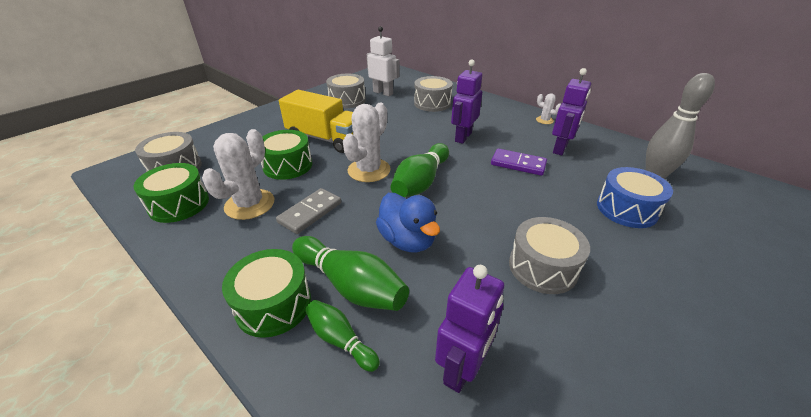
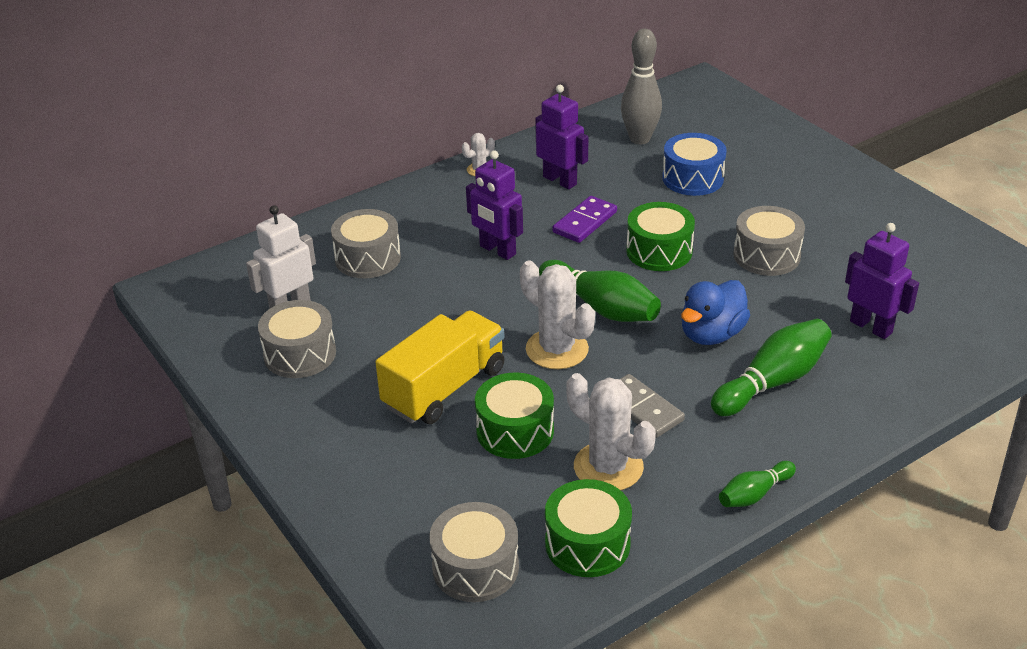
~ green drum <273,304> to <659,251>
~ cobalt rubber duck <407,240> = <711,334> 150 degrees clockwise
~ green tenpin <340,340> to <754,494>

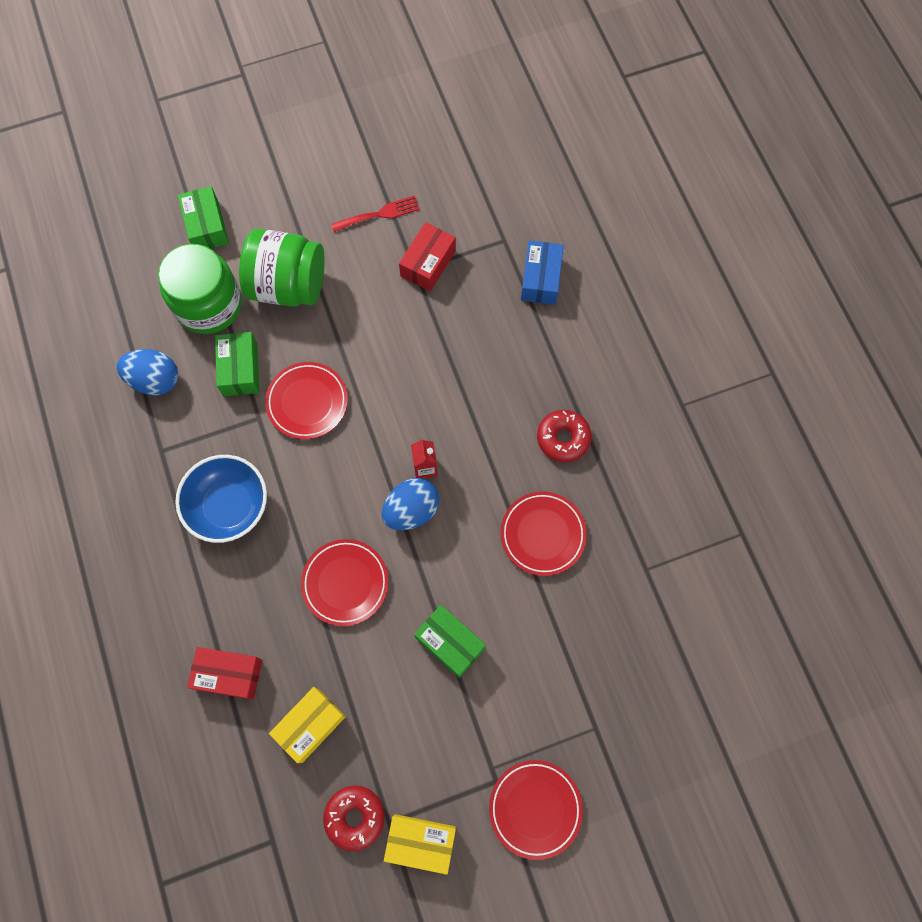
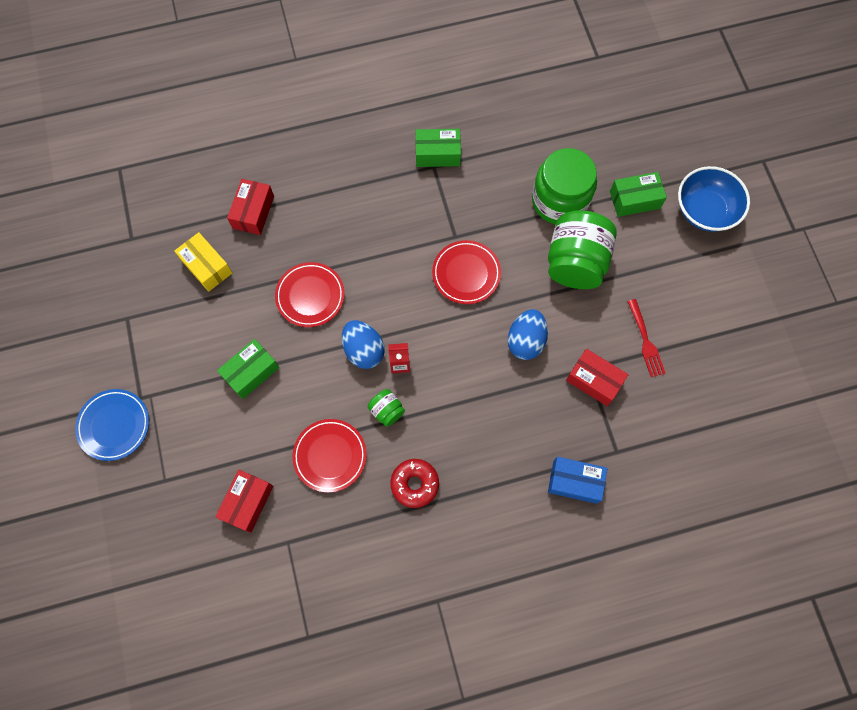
~ red plate <535,808> to cobalt plate <114,425>
+ red parcel <247,502>
+ green jam jar <387,411>
~ green parcel <240,369> to <437,154>
~ cobalt toy egg <155,380> to <525,341>
~ cobalt bowl <229,506> to <705,210>
- red glazed donut <355,817>
- yellow parcel <421,842>

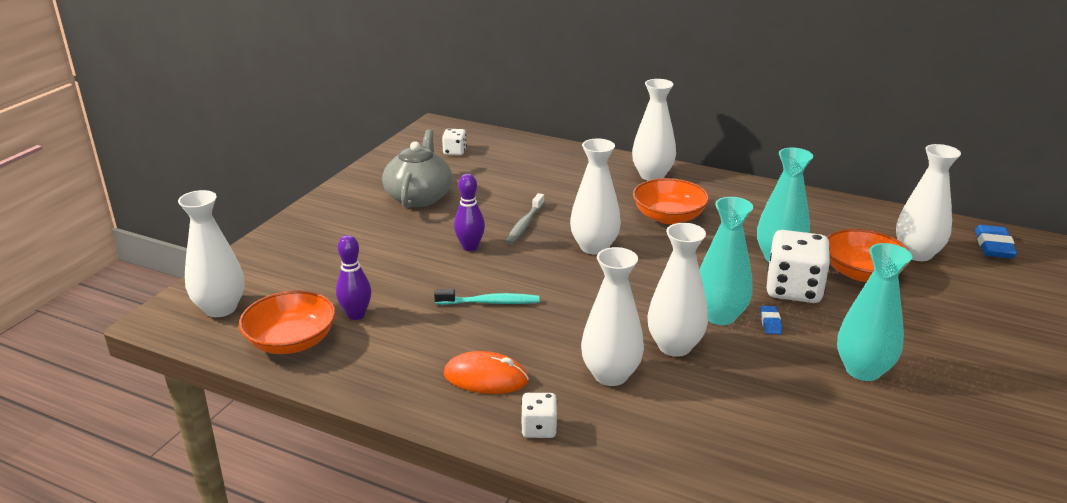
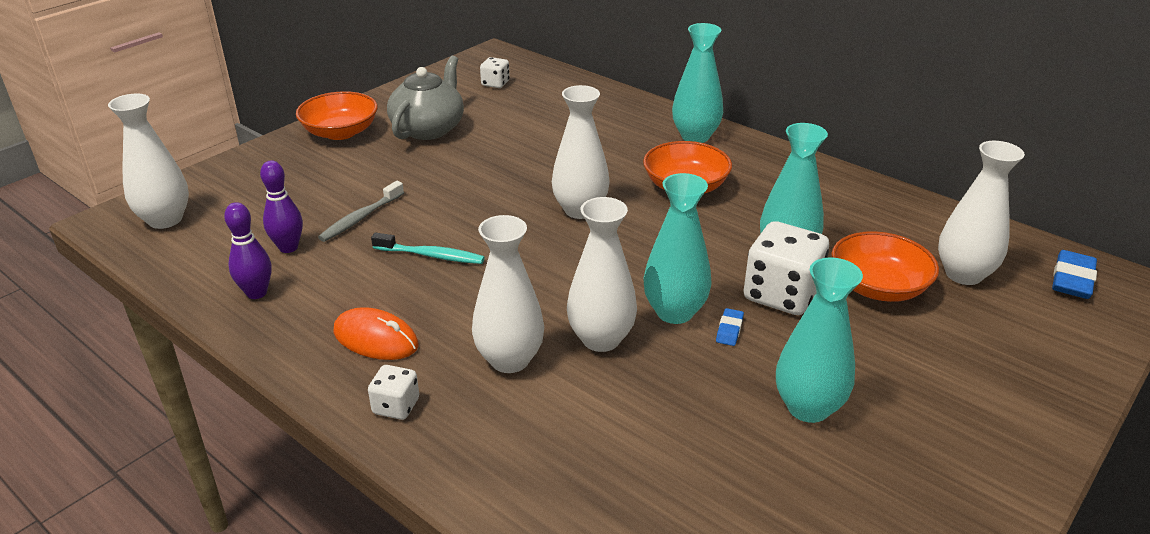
~ purple tenpin <470,247> to <257,293>
~ orange bowl <291,341> to <340,132>
~ ash-grey toothbrush <524,225> to <360,218>
~ snow-white tall vase <652,175> to aqua tall vase <695,136>

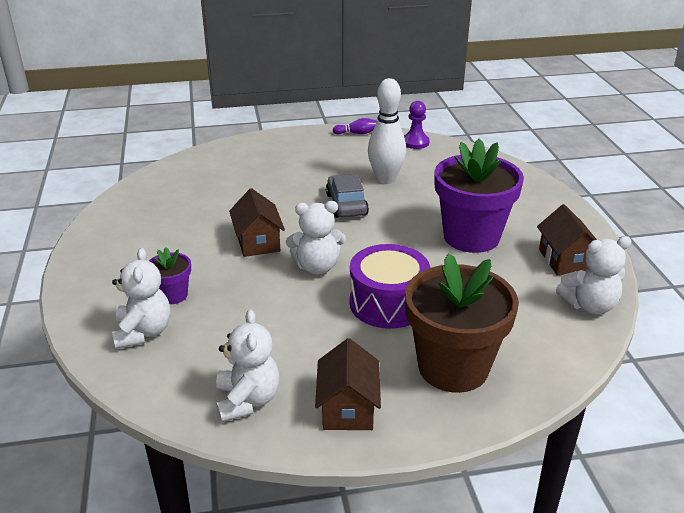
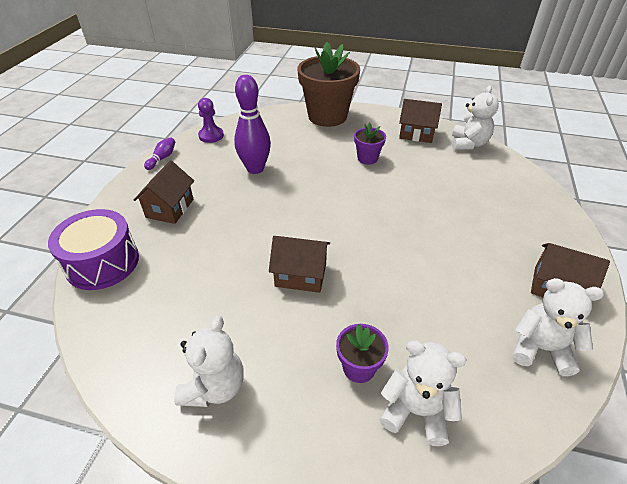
~ purple drum <388,303> to <102,263>
+ brown toy house <170,208>
~ snow-white teddy <317,267> to <214,387>
~ snow-white tenpin <385,179> to purple tenpin <255,169>
~ brown potted plant <453,367> to <327,116>
~ purple potted plant <471,237> = <367,158> x0.47
- ash-grey toy car <346,204>

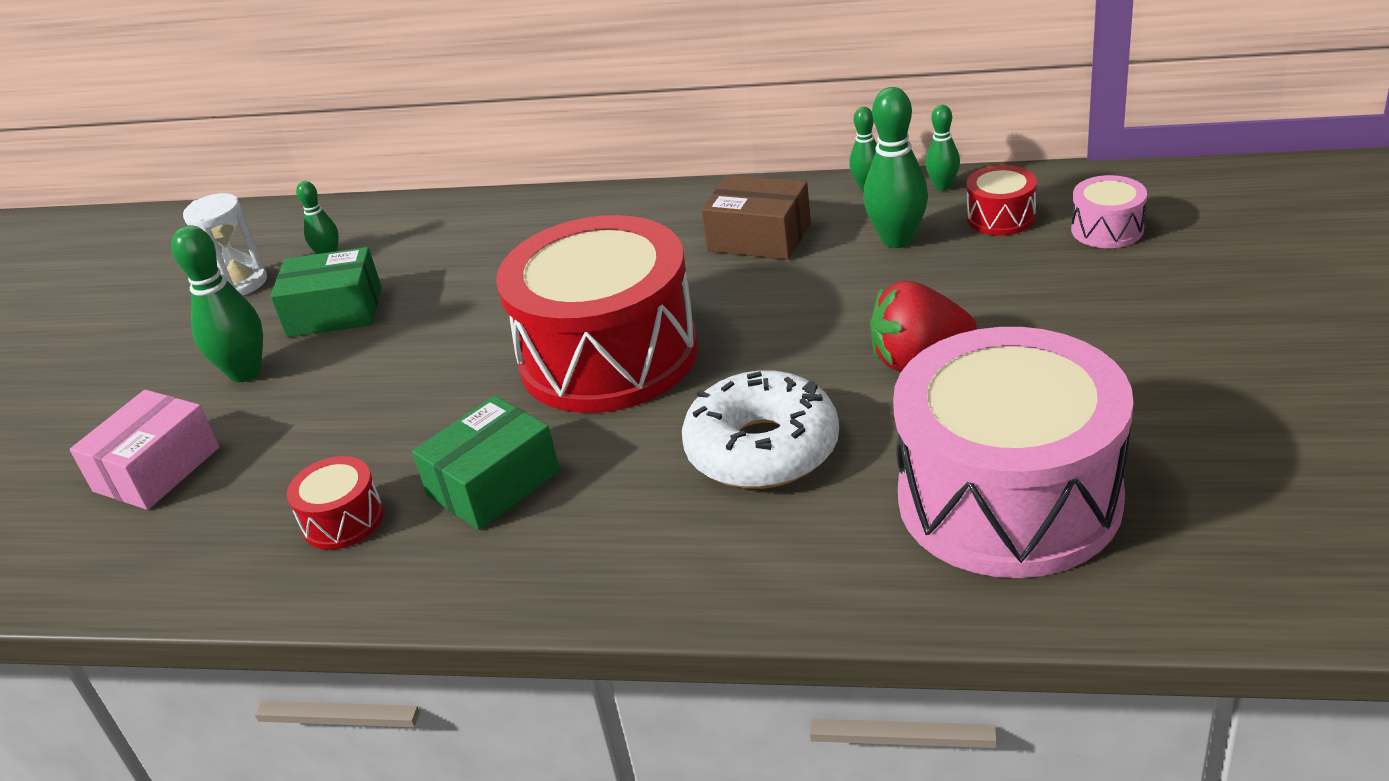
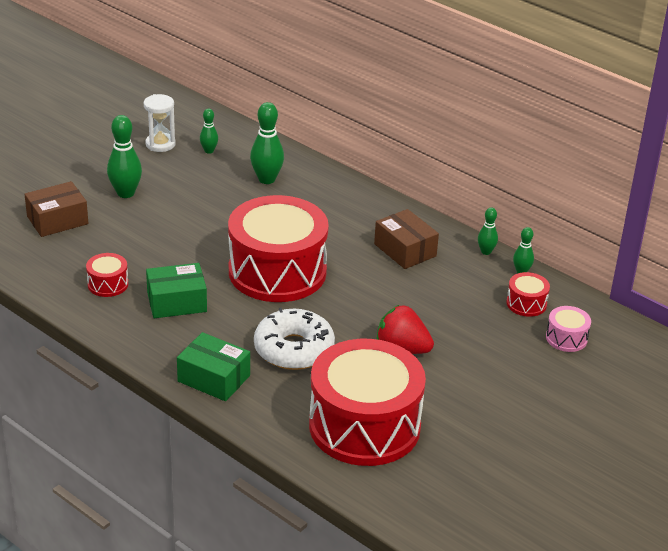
~ rosy parcel <157,469> to brown parcel <57,220>
~ green parcel <334,311> to <214,378>
~ green tenpin <897,240> to <266,179>
~ rosy drum <1009,498> to red drum <364,426>

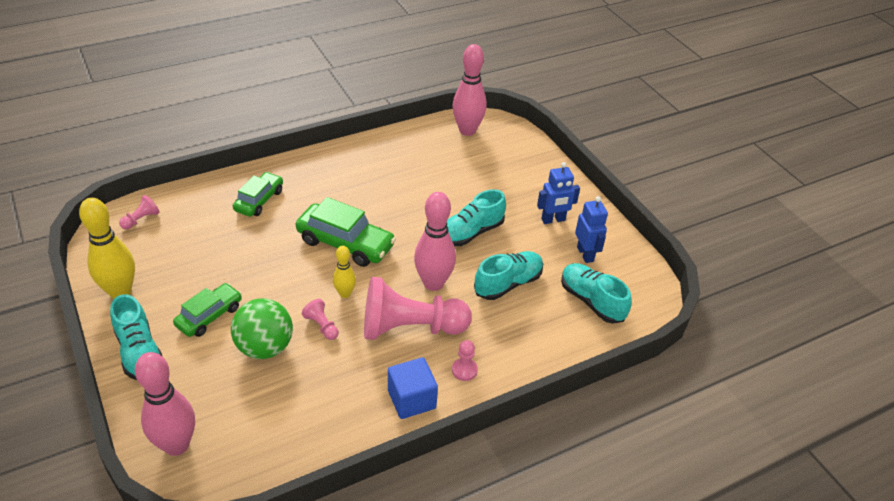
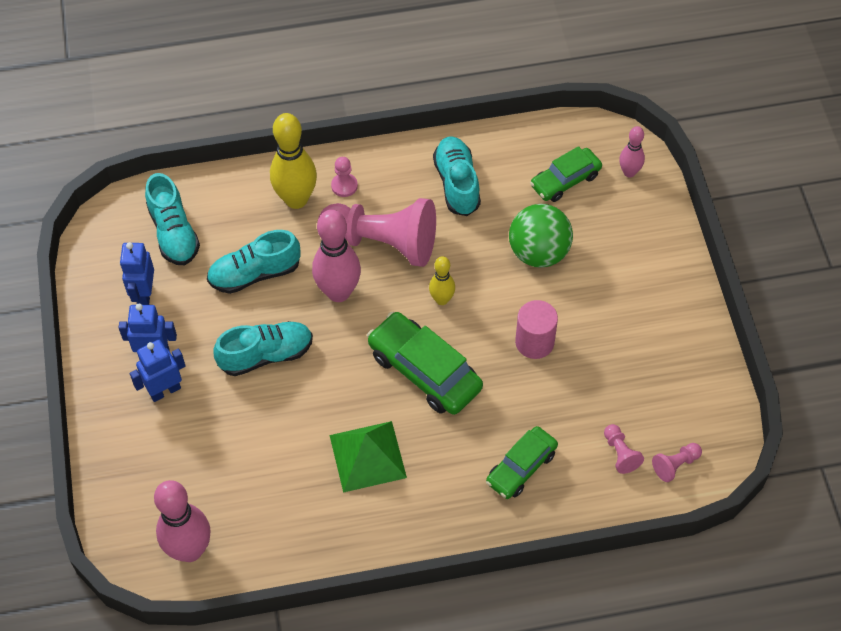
+ cobalt robot figure <165,390>
~ yellow tenpin <120,292> to <296,199>
+ green pyramid <367,456>
~ aqua lace-up shoe <139,352> to <457,184>
+ rosy solid cylinder <534,342>
~ green toy car <209,316> to <565,180>
~ rosy game pawn <322,326> to <620,453>
~ rosy tenpin <176,445> = <629,172> x0.55
- cobalt solid cube <411,399>

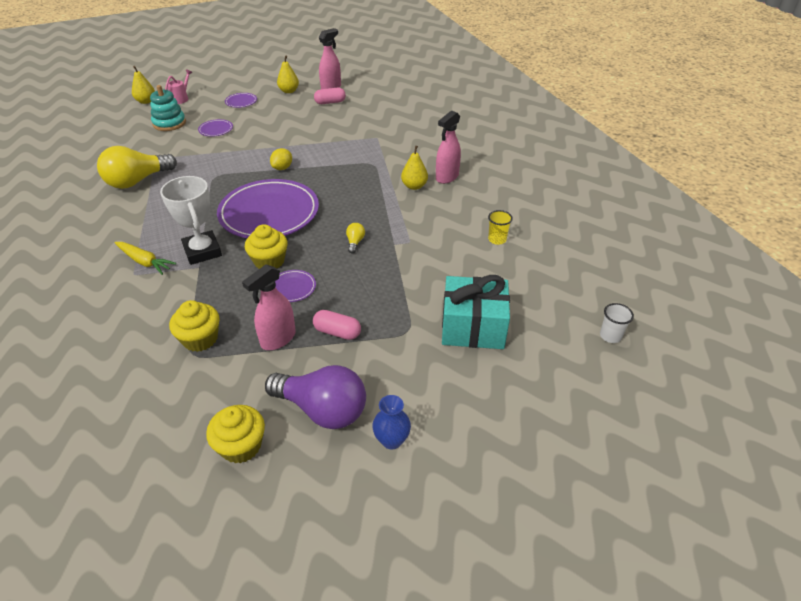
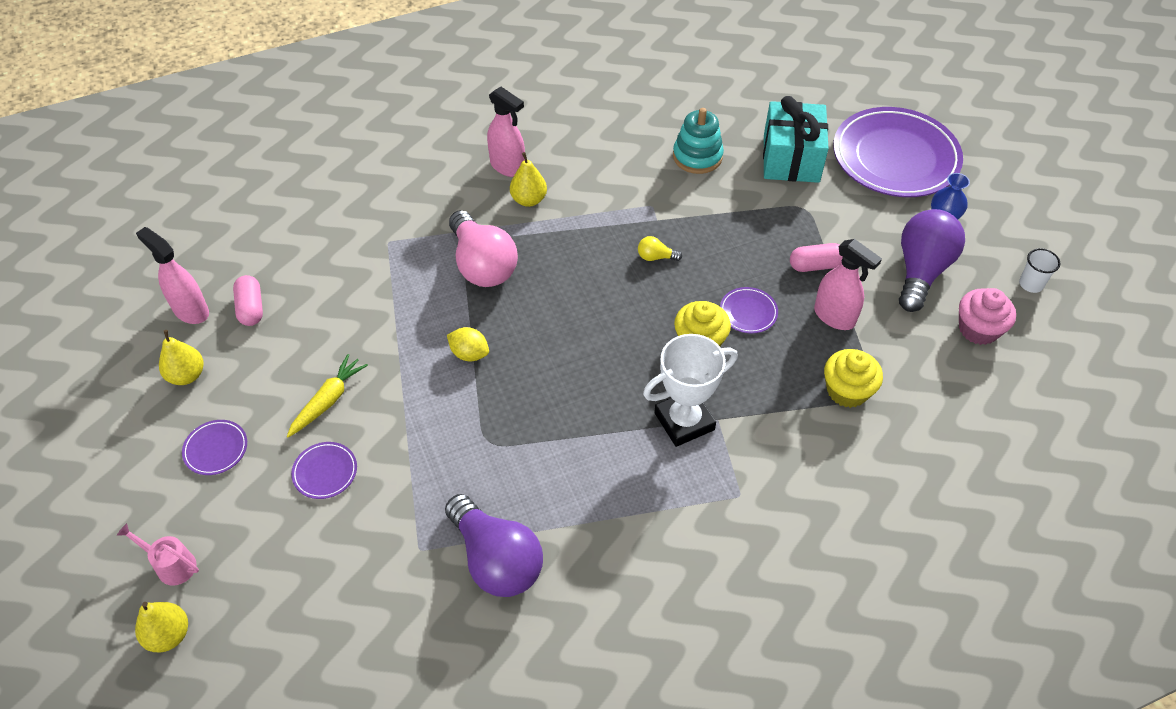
~ yellow toy carrot <144,261> to <328,400>
~ yellow lightbulb <137,181> to purple lightbulb <496,559>
+ rosy lightbulb <482,265>
~ aqua stacking rings <169,123> to <697,156>
~ rosy pill <337,332> = <815,265> 60 degrees clockwise
~ purple plate <269,213> to <895,157>
~ yellow muffin <241,446> to rosy muffin <978,329>
~ snow-white beaker <610,336> to <1031,284>
- yellow beaker <497,239>

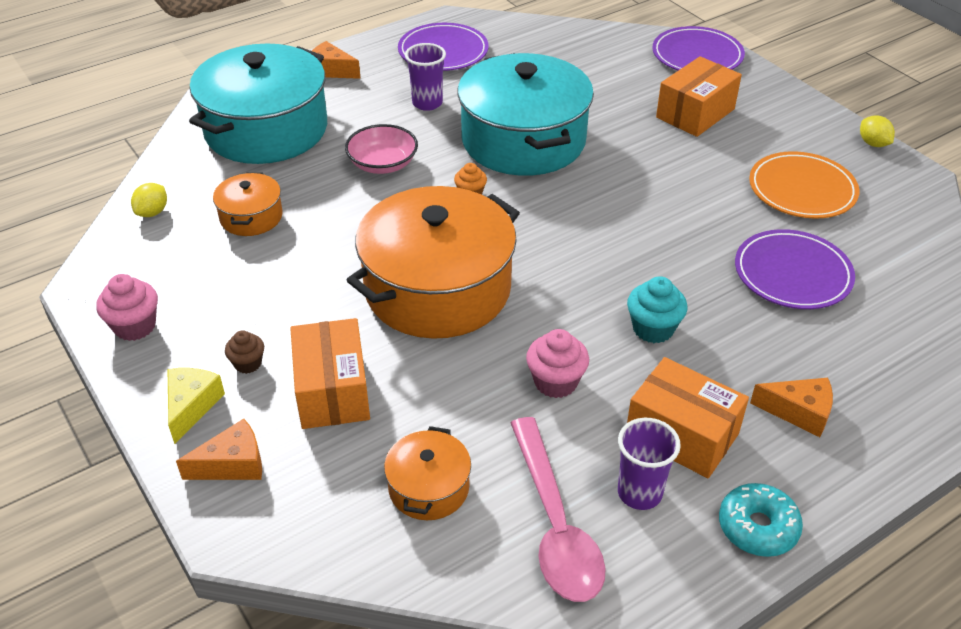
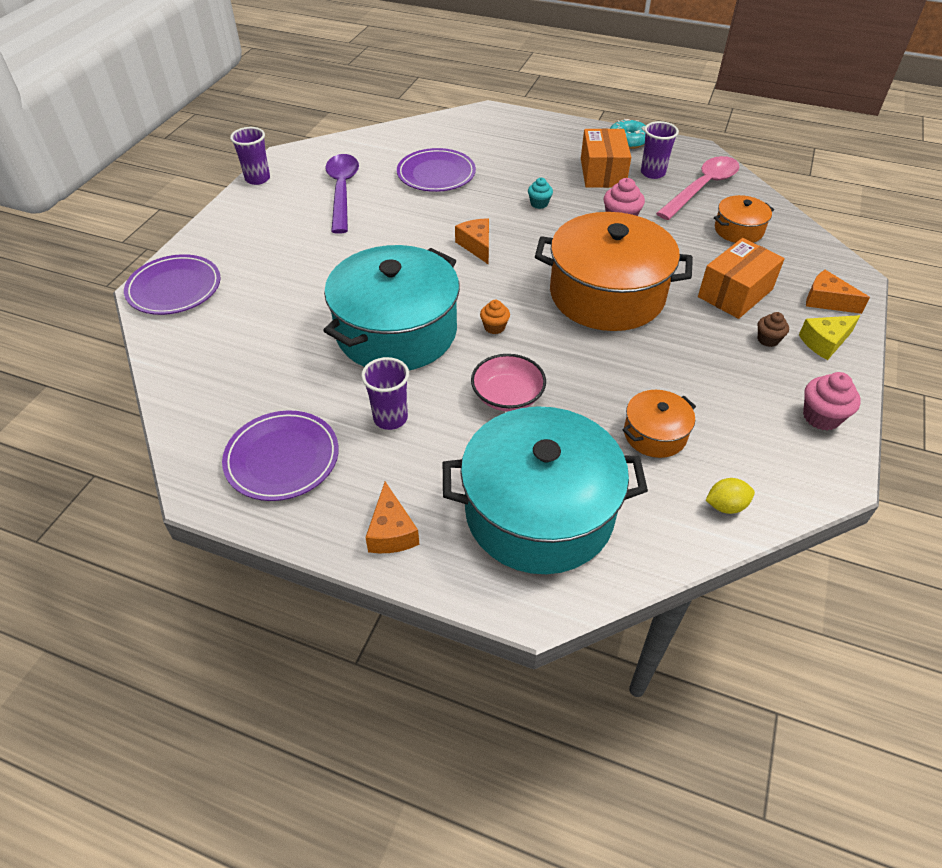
~ yellow citrus fruit <873,143> to purple beaker <257,179>
~ orange plate <802,190> to purple tablespoon <342,191>
~ orange cheese <799,412> to <476,246>
~ aqua muffin <653,329> = <539,204> x0.64
- orange parcel <695,113>

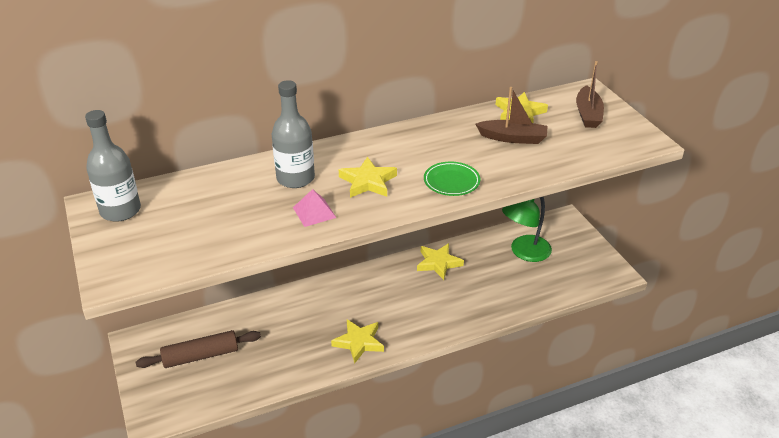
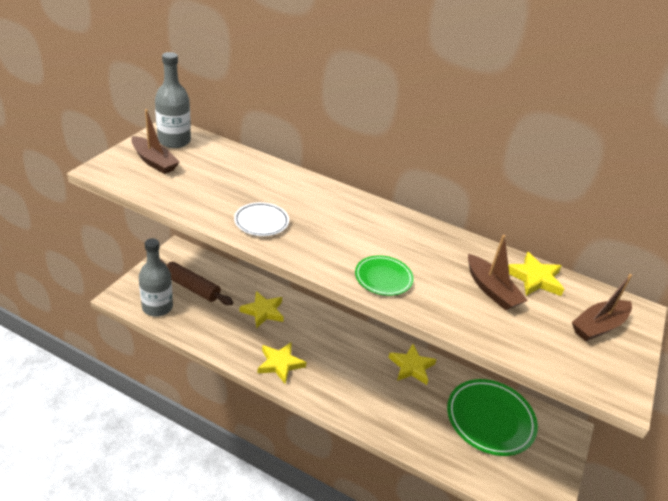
+ brown toy boat <154,161>
~ ash-grey drink bottle <295,178> to <157,307>
~ rosy pyramid <314,212> to snow-white plate <261,222>
~ yellow five-pointed star <368,182> to <263,311>
~ green desk lamp <524,252> to green plate <490,420>

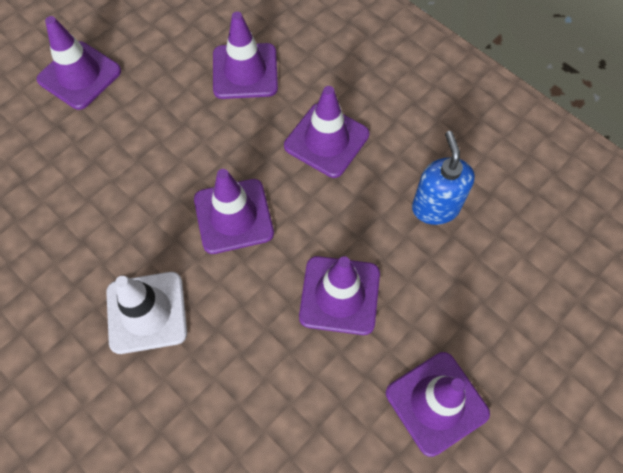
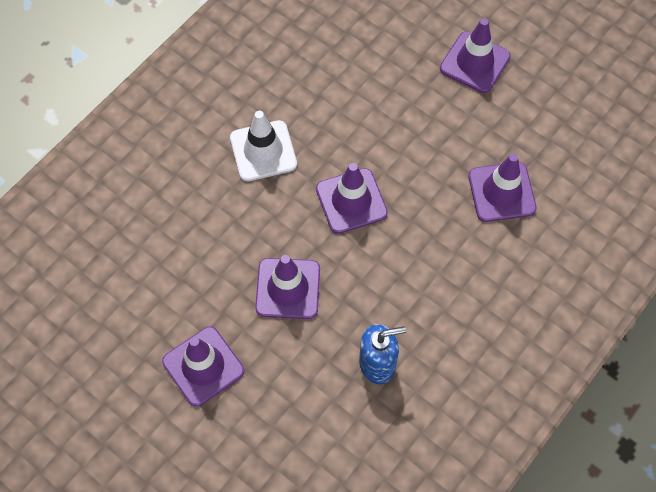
- purple traffic cone <326,140>

